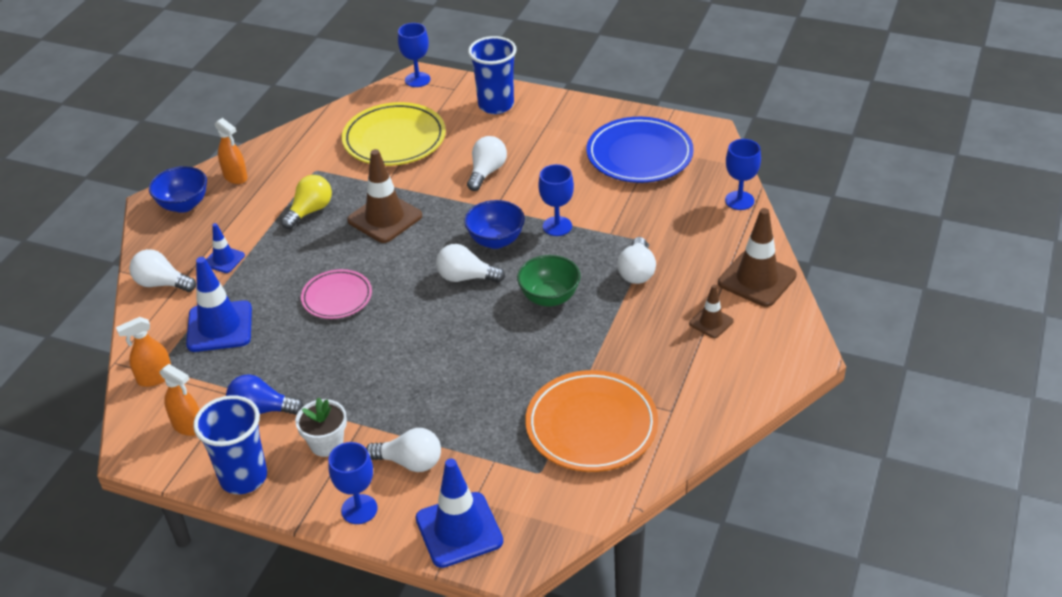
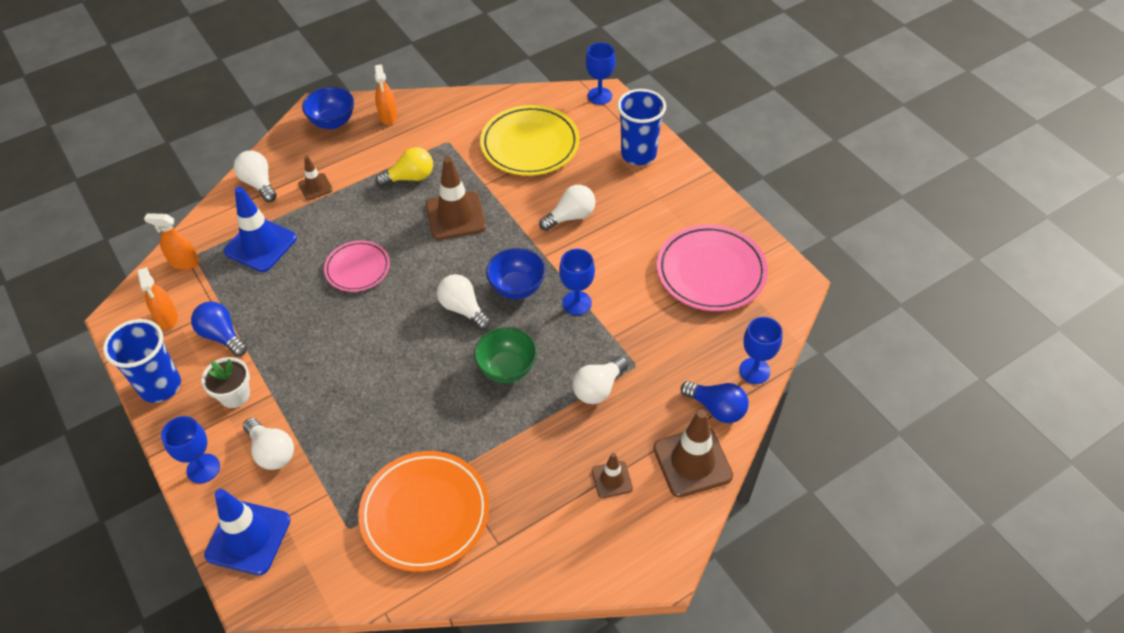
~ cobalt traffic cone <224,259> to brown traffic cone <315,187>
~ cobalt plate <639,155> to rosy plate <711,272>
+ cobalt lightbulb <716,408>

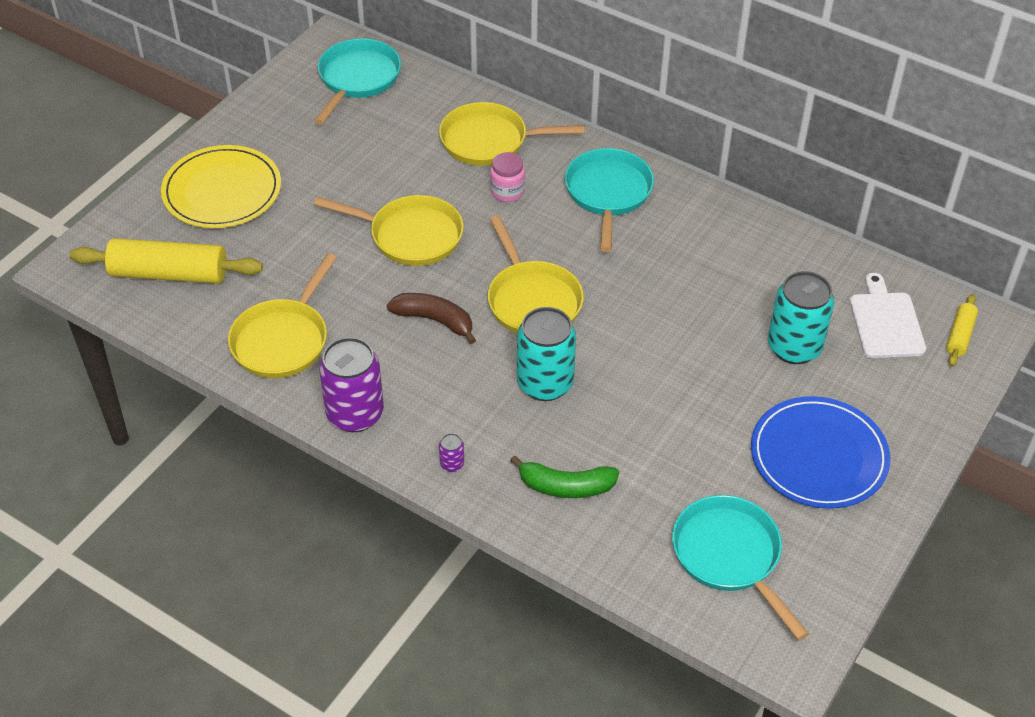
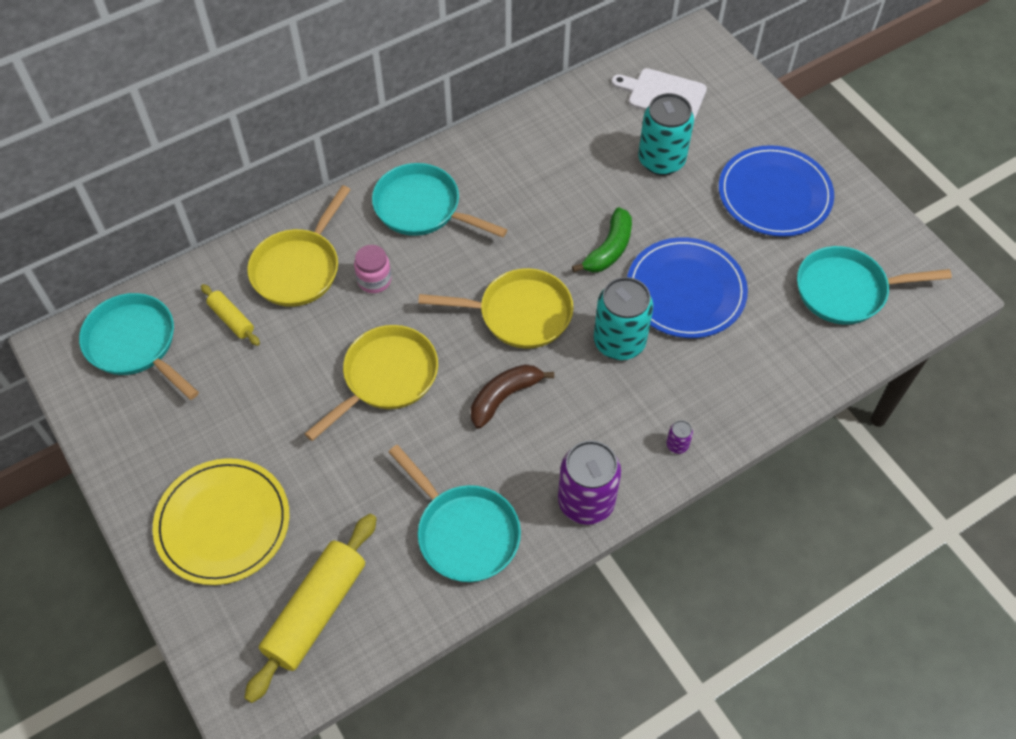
~ yellow rolling pin <960,336> to <231,319>
~ yellow skillet <283,340> to aqua skillet <464,532>
~ green banana <565,486> to <609,249>
+ cobalt plate <685,291>

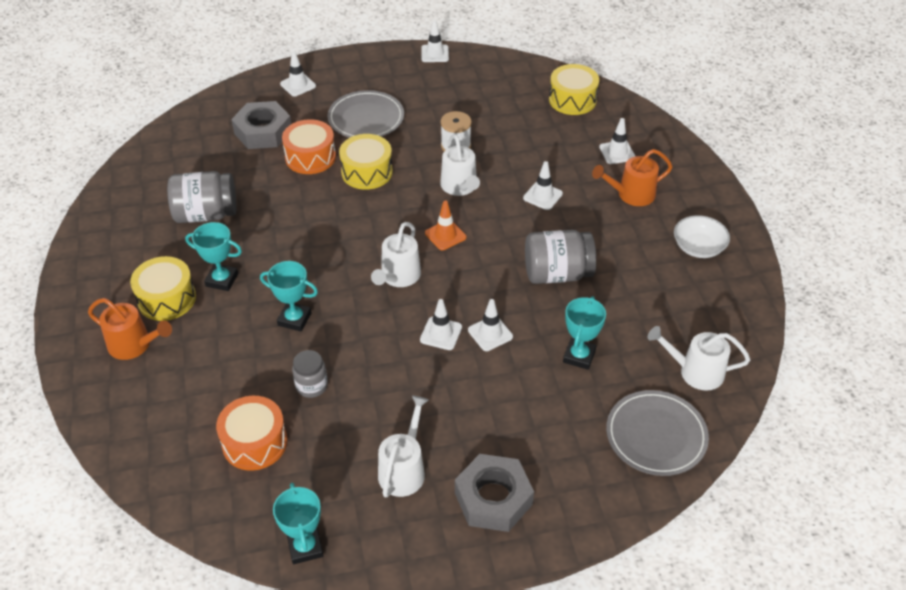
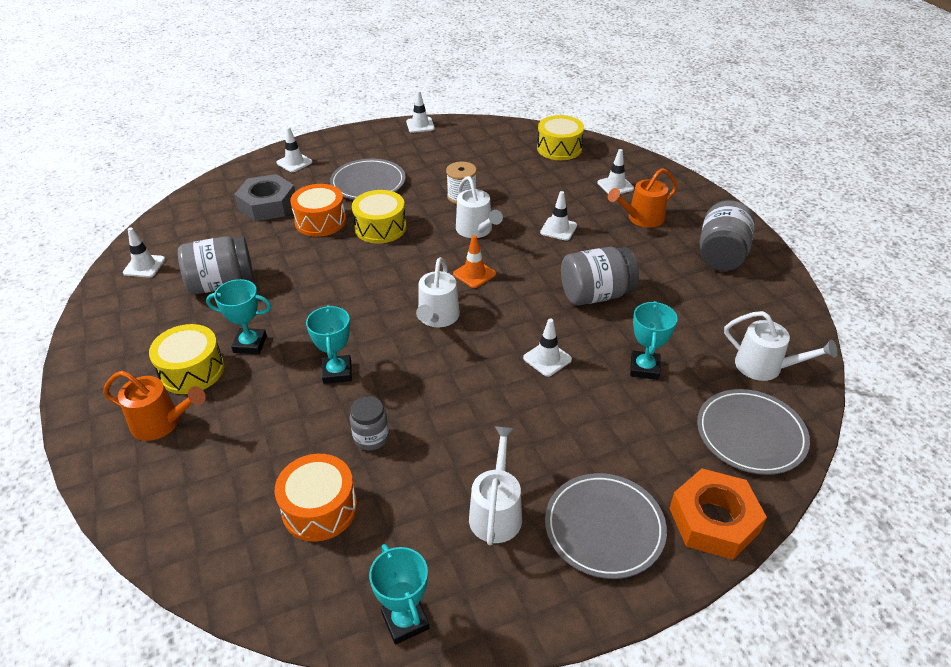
~ snow-white traffic cone <441,333> to <144,266>
~ aqua award cup <294,319> = <337,372> 75 degrees clockwise
~ ash-grey hex nut <493,498> to ash-grey plate <604,527>
+ orange hex nut <713,520>
~ snow-white bowl <698,247> to ash-grey jam jar <721,255>
~ snow-white watering can <695,372> = <764,367> 150 degrees counterclockwise

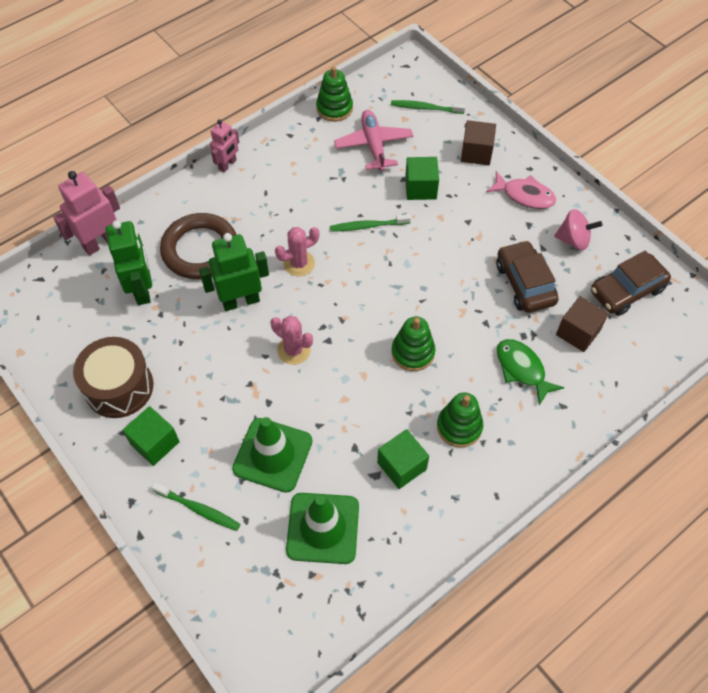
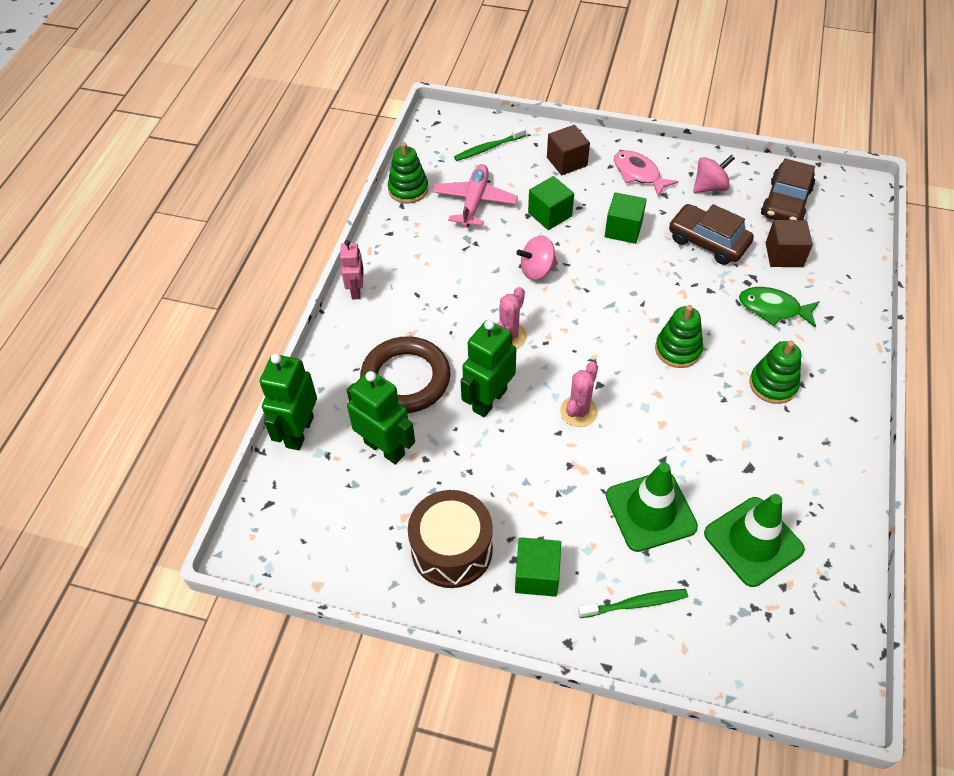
~ rosy robot figure <100,243> to green robot figure <299,432>
~ rosy aeroplane <373,145> = <474,201> 60 degrees clockwise
~ green toothbrush <368,226> to rosy toy top <537,270>
~ rosy saguaro cactus <294,350> = <578,411> 60 degrees counterclockwise
~ green solid cube <401,466> to <623,229>
~ rosy toy fish <524,195> = <638,174> 120 degrees counterclockwise

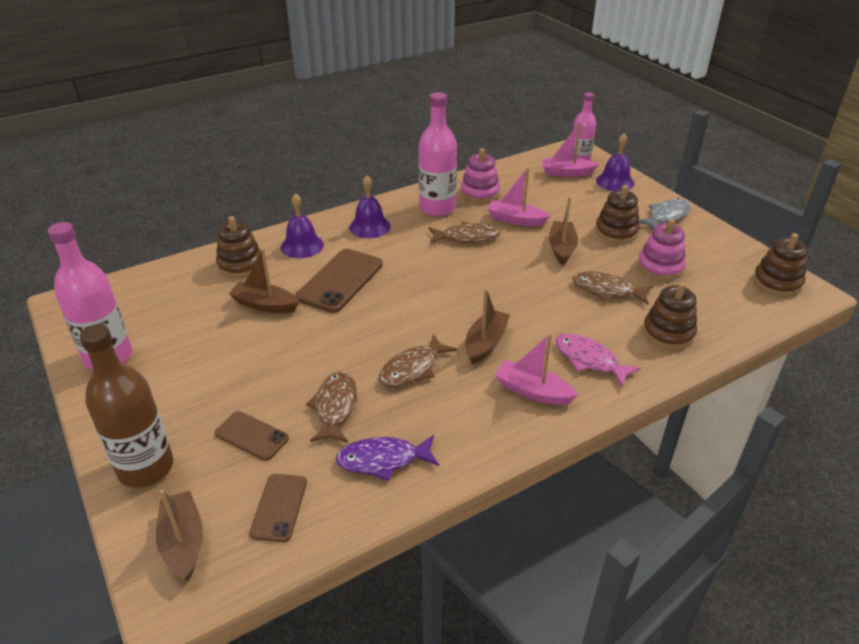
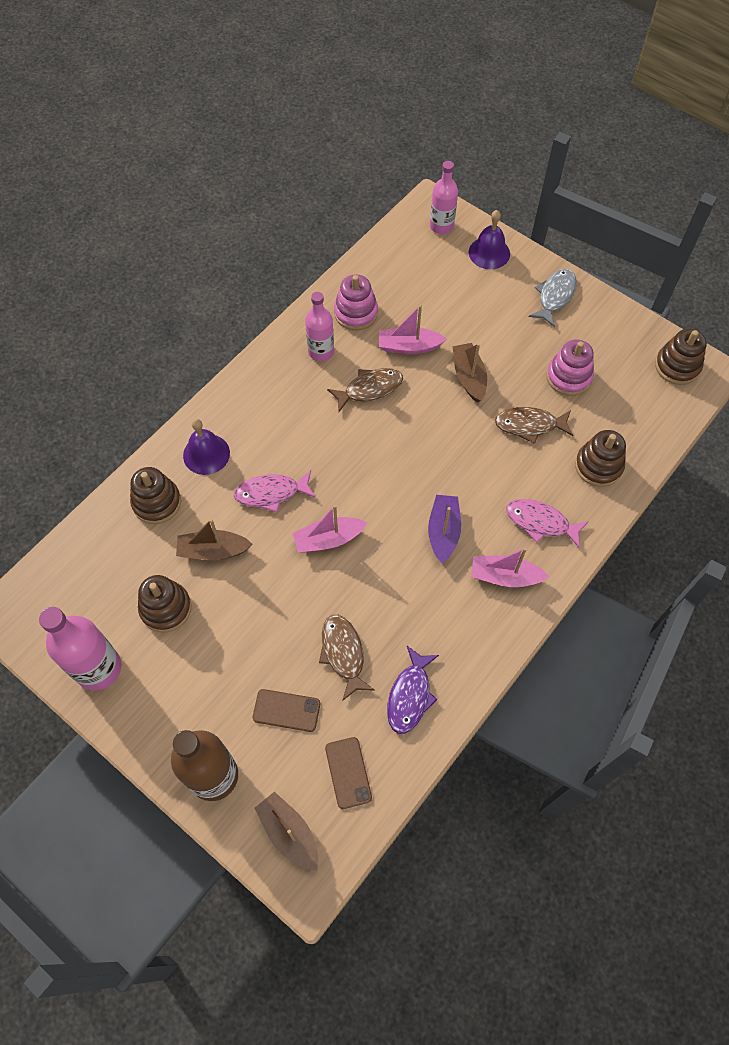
~ brown stacking rings <616,232> to <166,608>
~ brown phone <340,281> to rosy toy fish <271,493>
~ rosy toy boat <566,173> to <328,539>
~ rosy drink bottle <437,208> = <321,351> x0.66
~ purple toy fish <383,460> = <410,696> 45 degrees counterclockwise
~ brown toy boat <485,343> to purple toy boat <443,532>
- purple hand bell <369,226>
- brown toy fish <413,368>

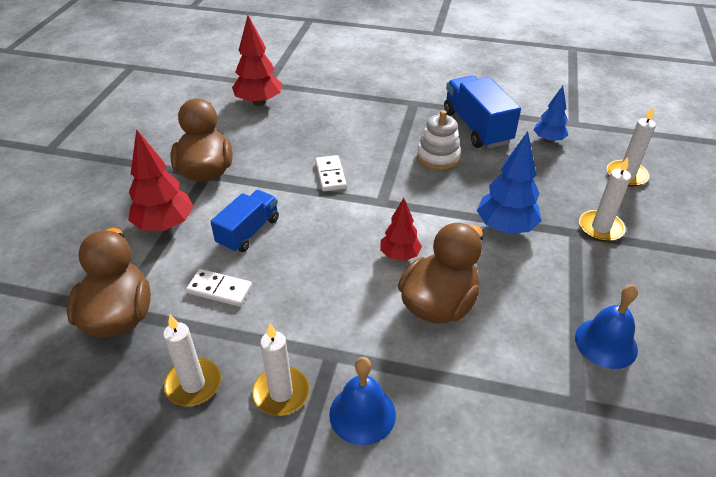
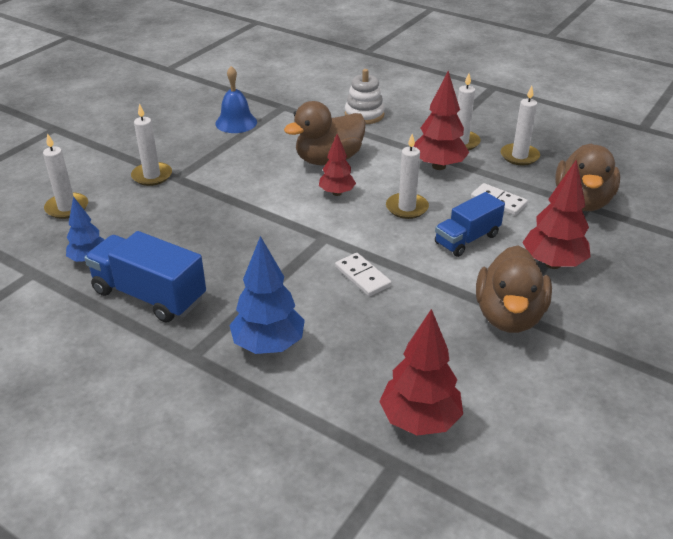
~ cobalt toy truck <476,127> = <149,295> 120 degrees clockwise
~ cobalt toy tree <505,227> to <268,345>
~ snow-white domino tile <330,175> = <363,276> 45 degrees counterclockwise
~ snow-white stacking rings <438,157> to <364,115>
+ snow-white wax candle <407,208>
+ red toy tree <439,166>
- cobalt hand bell <362,414>

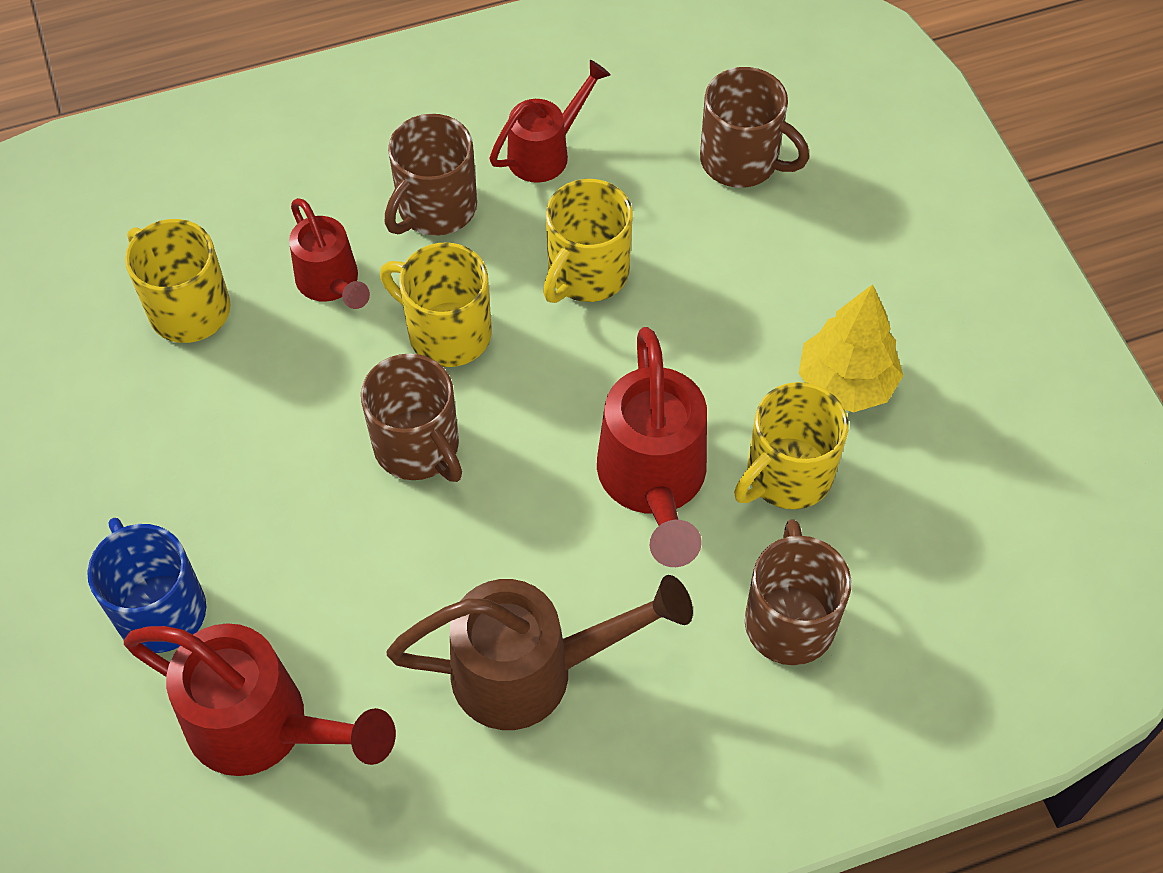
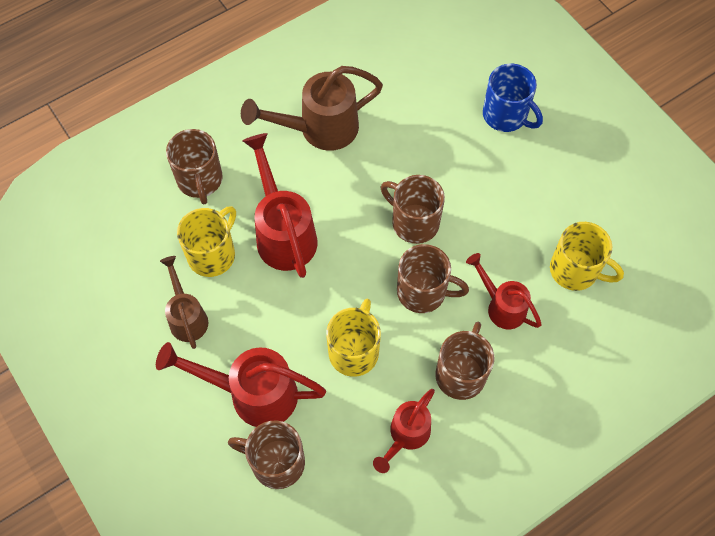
~ red watering can <265,727> to <252,393>
~ yellow toy tree <845,383> to brown watering can <187,316>
~ yellow mug <447,332> to brown mug <423,292>

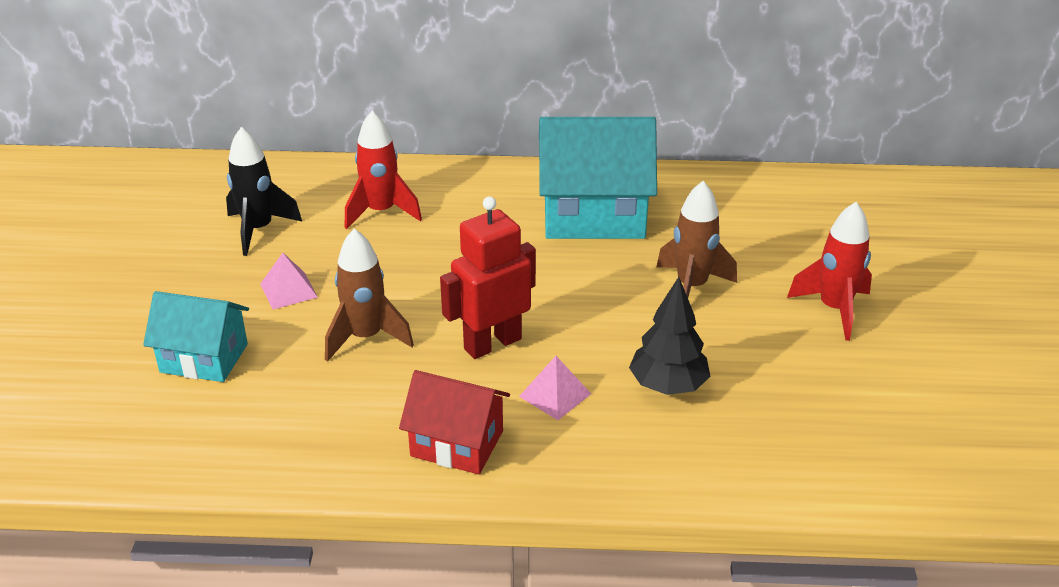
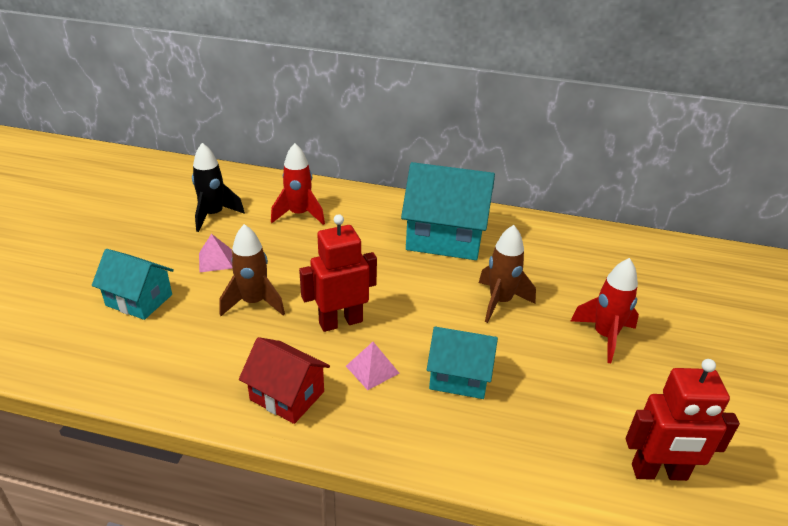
~ jet-black toy tree <668,386> to aqua toy house <459,377>
+ red robot figure <659,473>

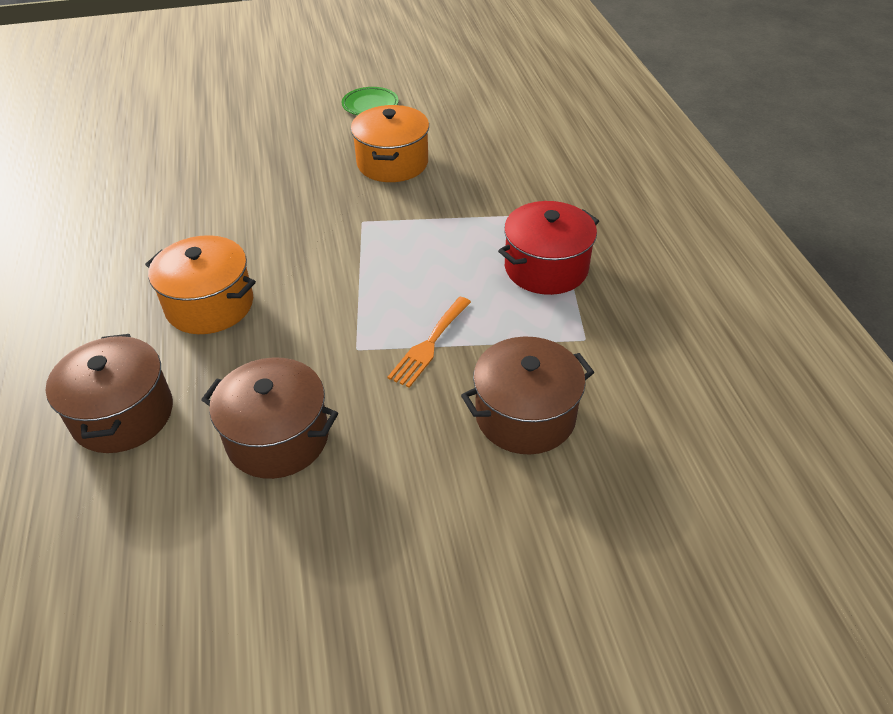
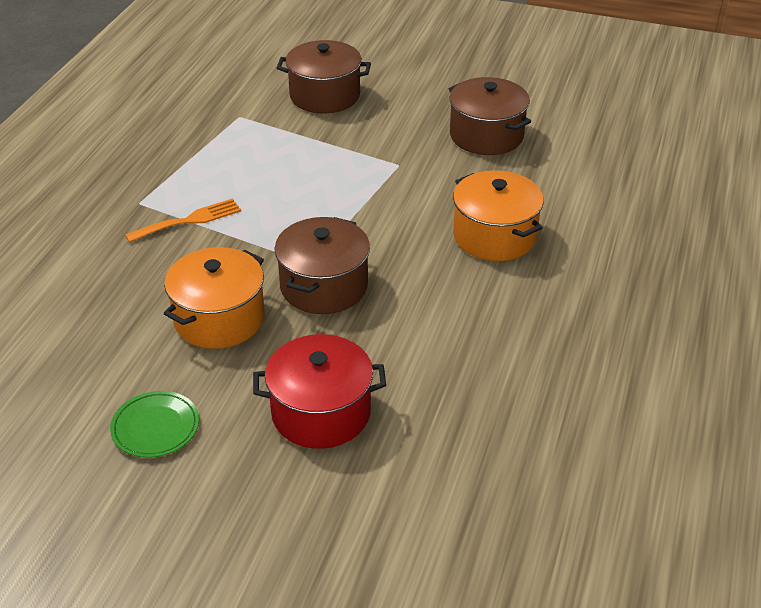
~ orange fork <429,344> to <189,220>
~ red pot <546,268> to <321,412>
~ brown pot <123,414> to <324,286>

